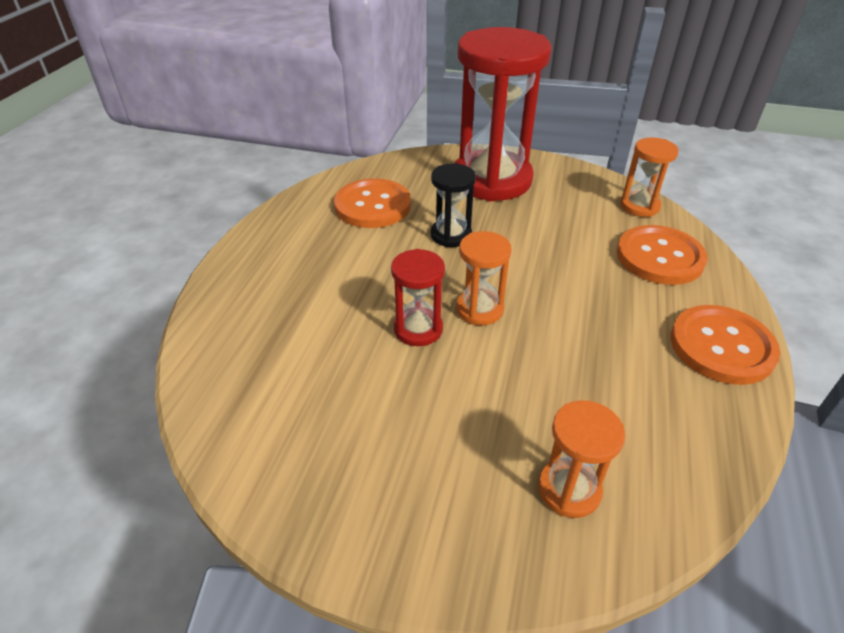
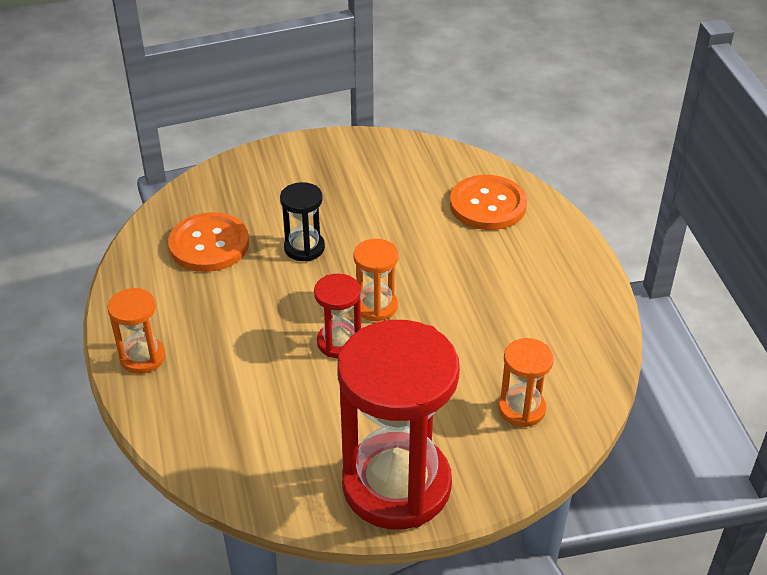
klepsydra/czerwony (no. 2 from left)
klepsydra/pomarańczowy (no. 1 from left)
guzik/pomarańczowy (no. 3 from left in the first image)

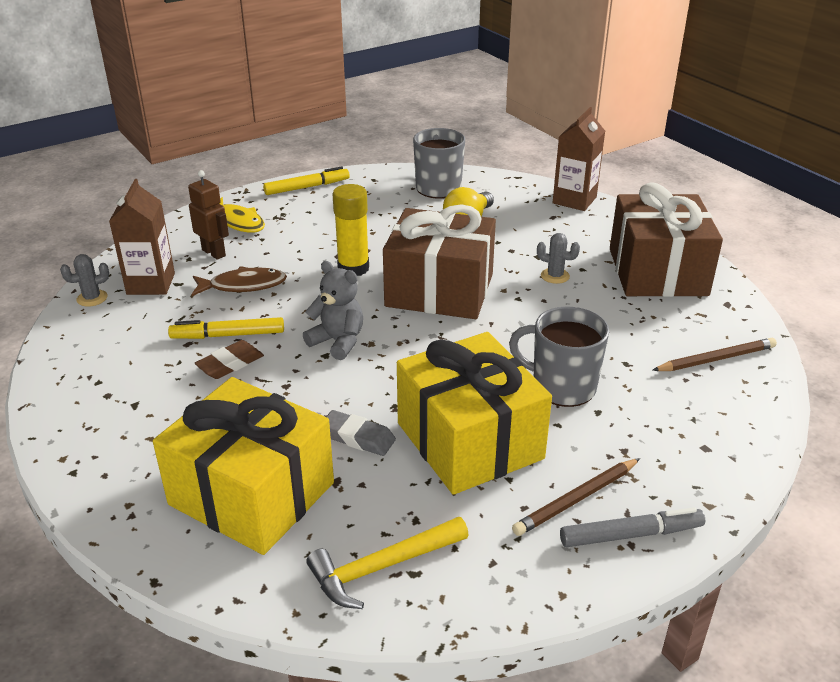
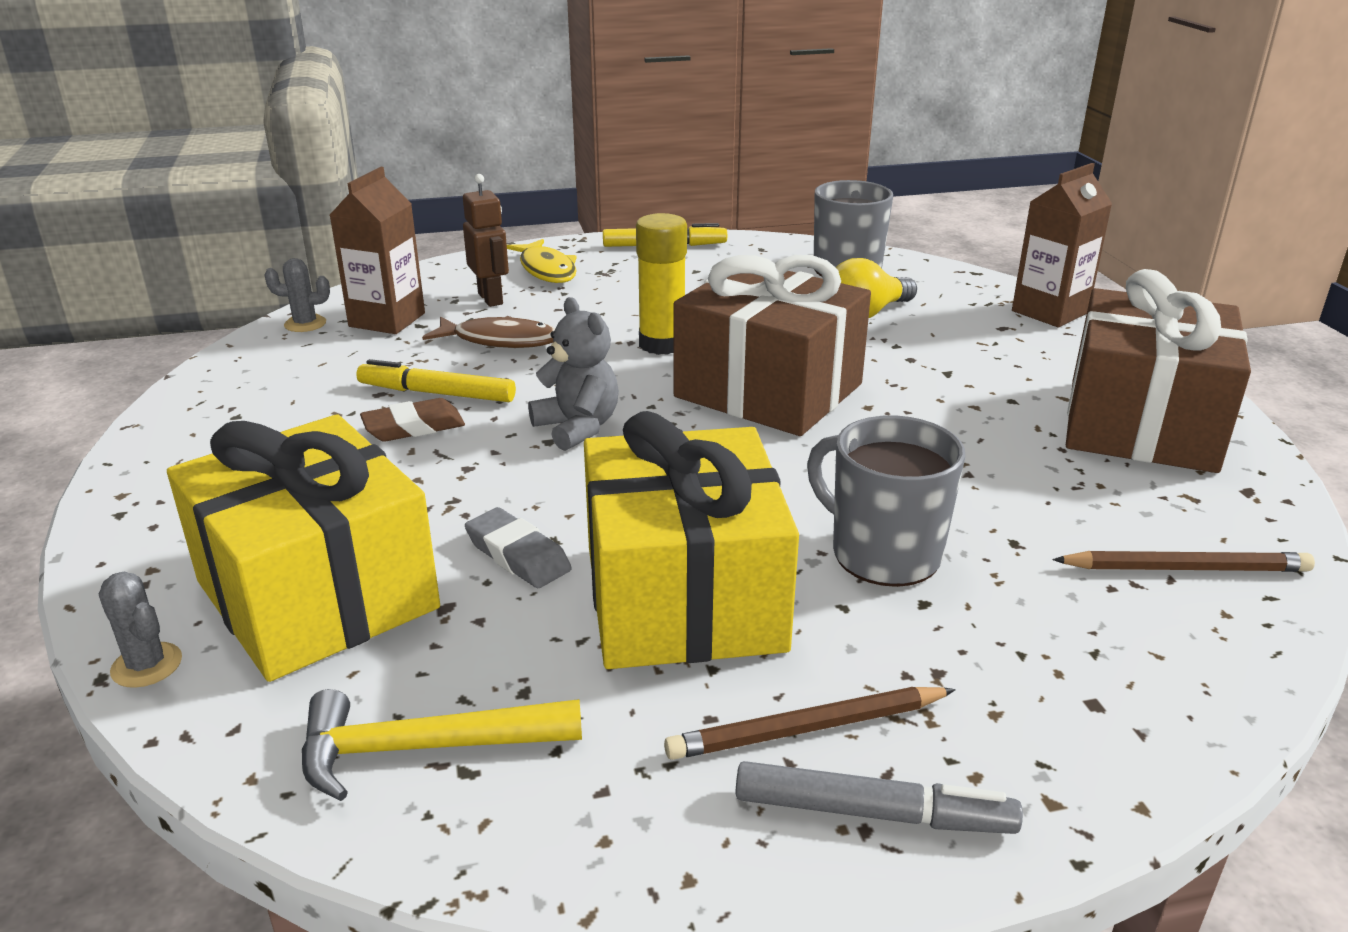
kaktus/szary (no. 1 from left)

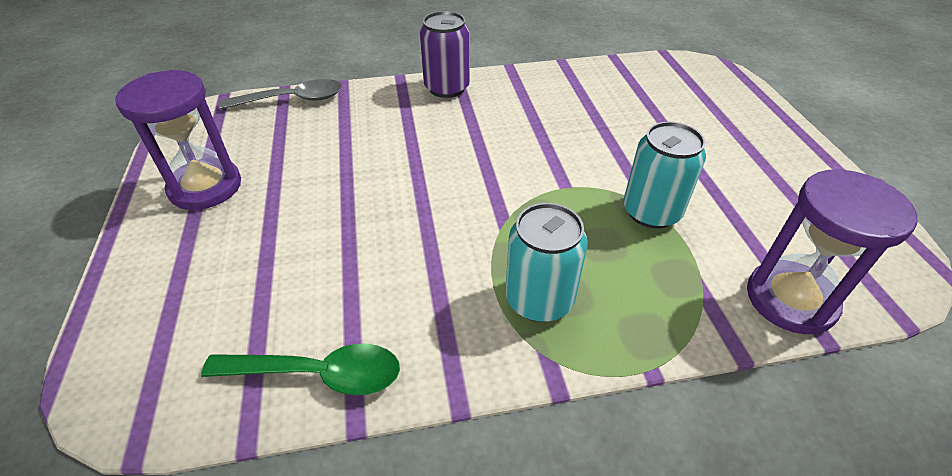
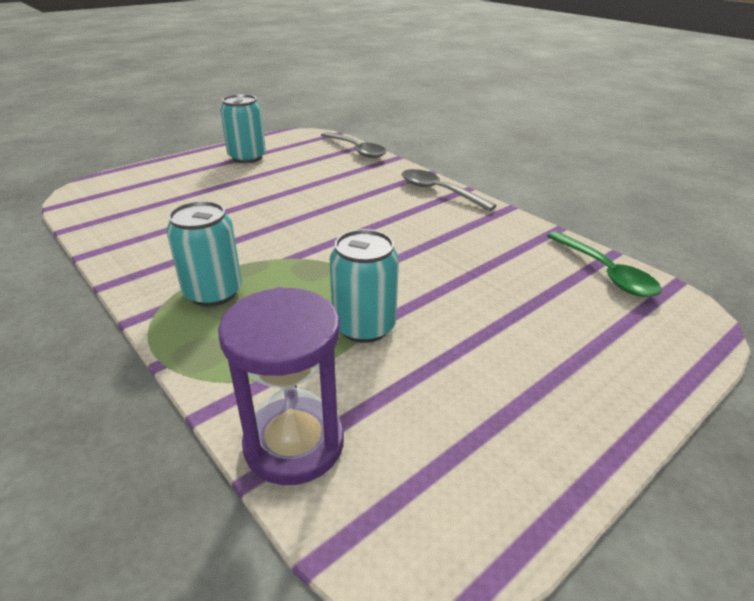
łyżka/szary (no. 2 from left)
puszka/turkusowy (no. 2 from left)
łyżka/zielony

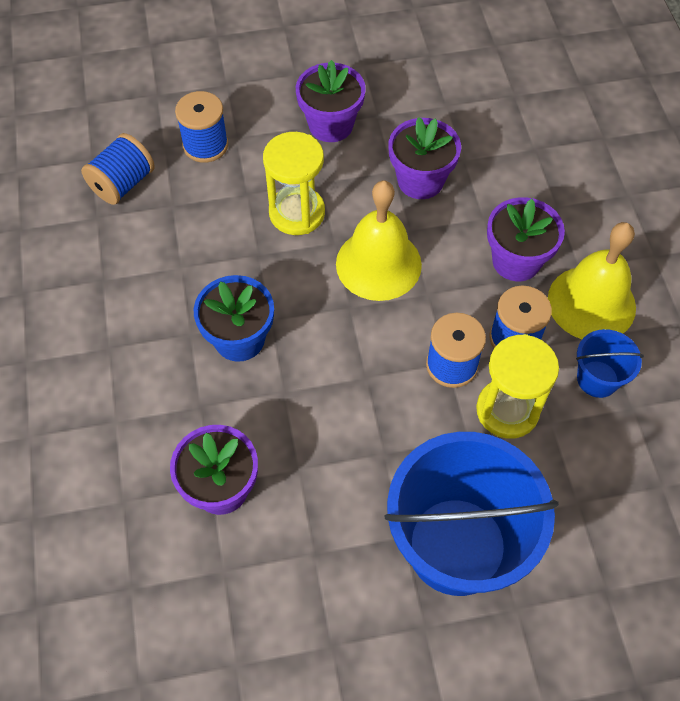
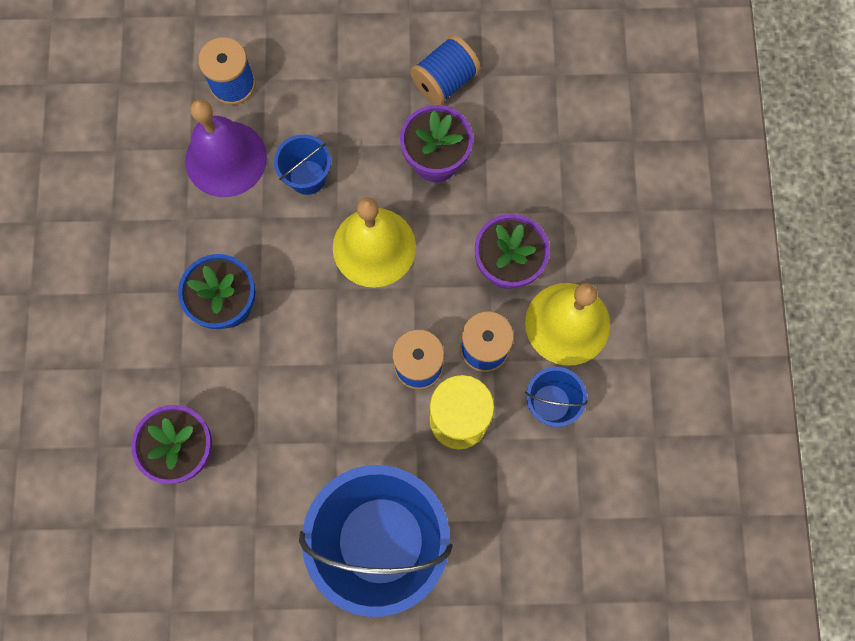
doniczka/fioletowy (no. 2 from left in the first image)
wiadro/niebieski (no. 1 from left)
szpulka/niebieski (no. 3 from left)
dzwonek/fioletowy

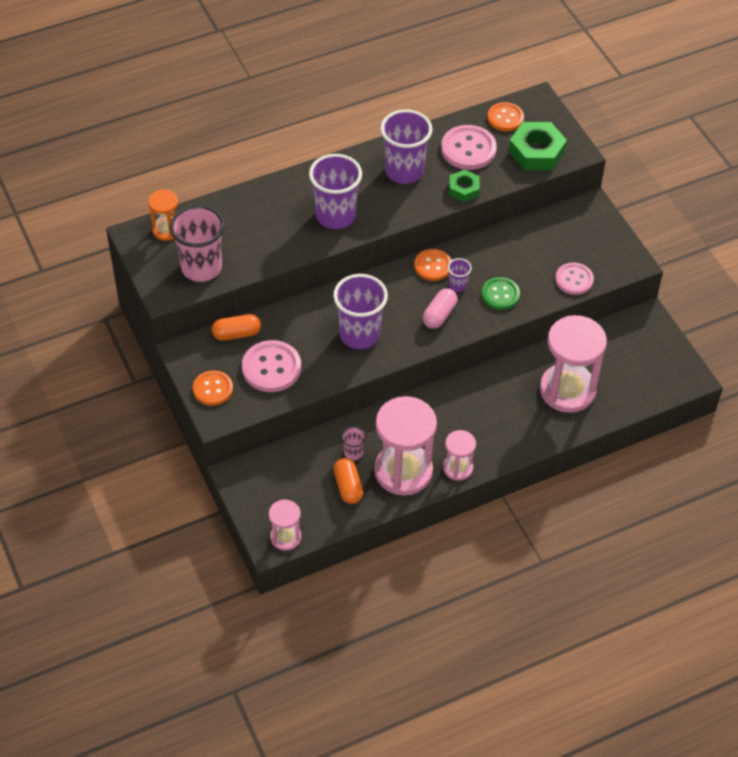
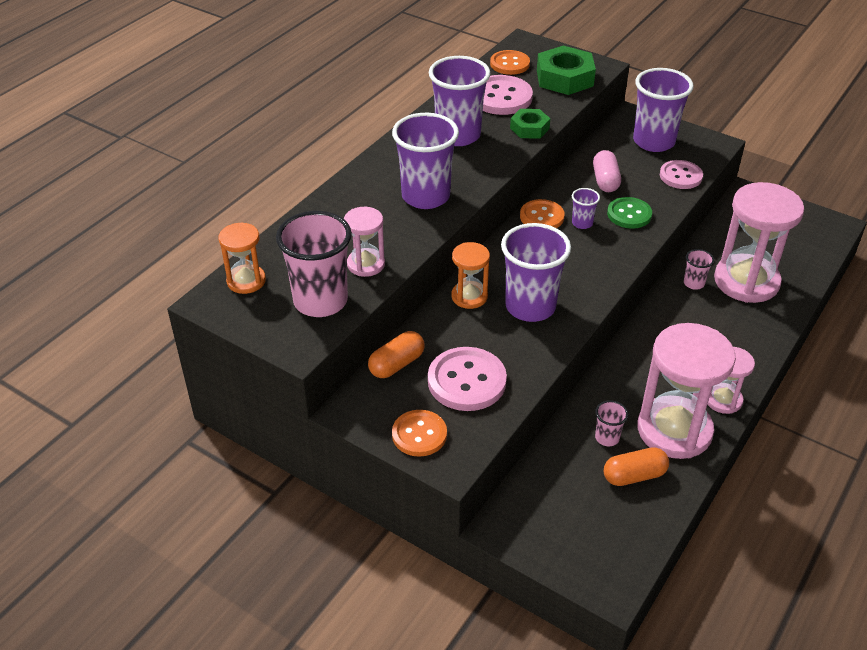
kapsułka/różowy
kapsułka/pomarańczowy (no. 2 from left)
klepsydra/różowy (no. 1 from left)
szklanka/fioletowy (no. 5 from left)
klepsydra/pomarańczowy (no. 2 from left)
szklanka/różowy (no. 3 from left)

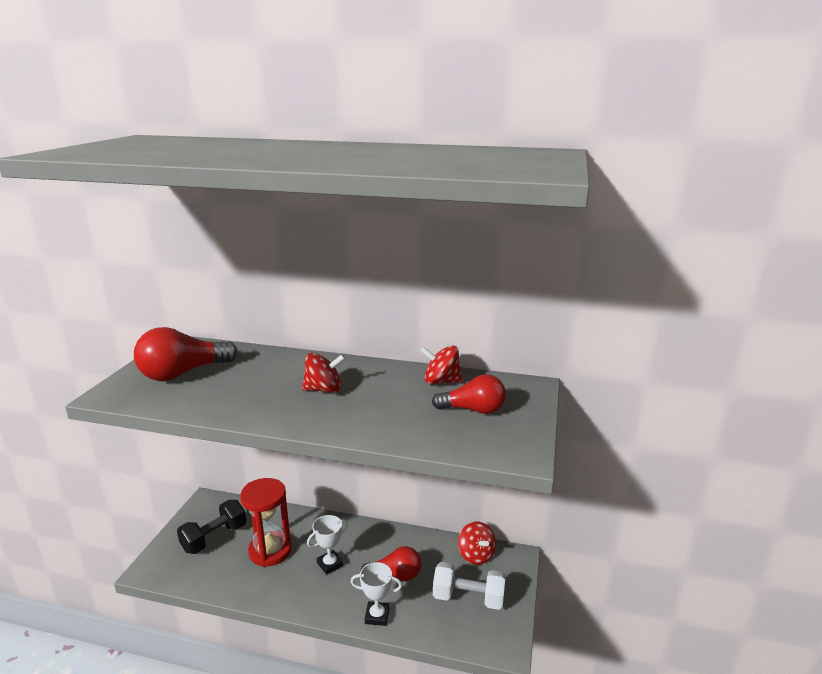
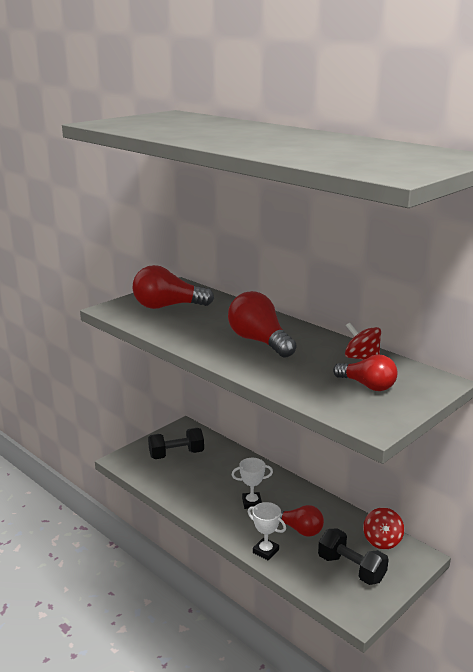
żarówka/czerwony (no. 2 from left)
klepsydra/czerwony
hantel/czarny (no. 2 from left)

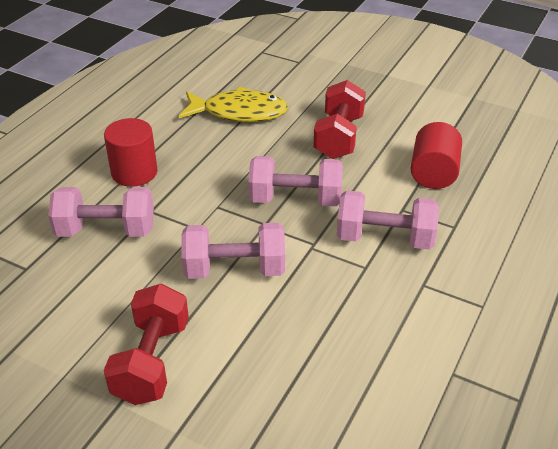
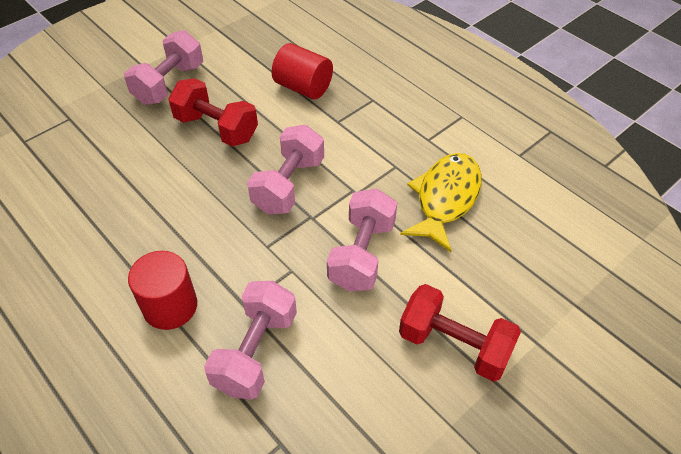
ryba/żółty
hantel/różowy (no. 1 from left)

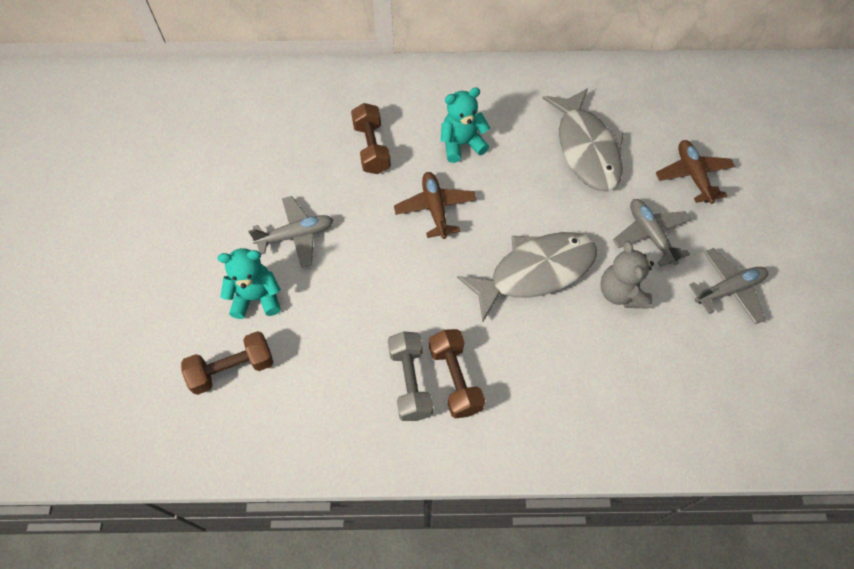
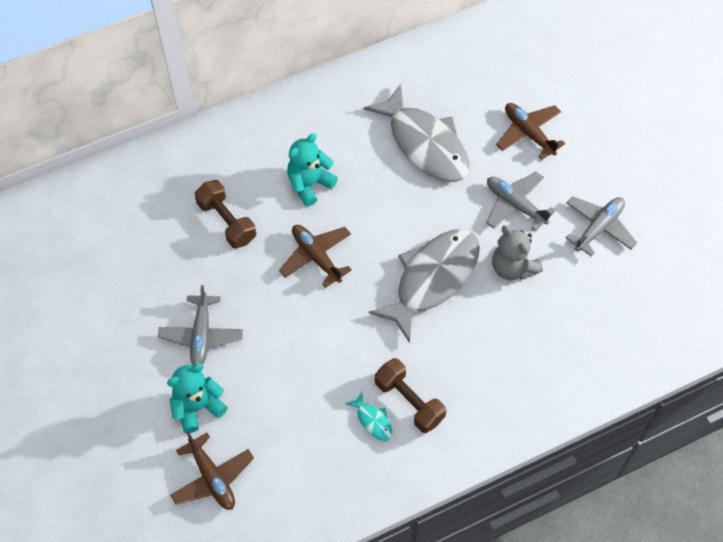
samolot/szary (no. 1 from left)
samolot/brązowy (no. 1 from left)
ryba/turkusowy

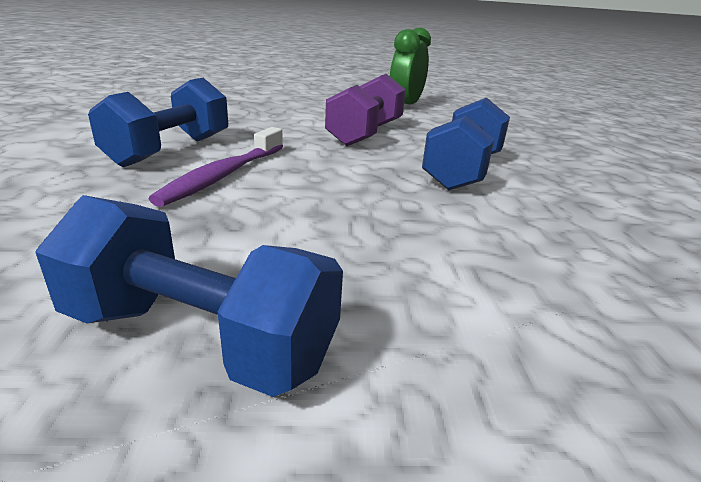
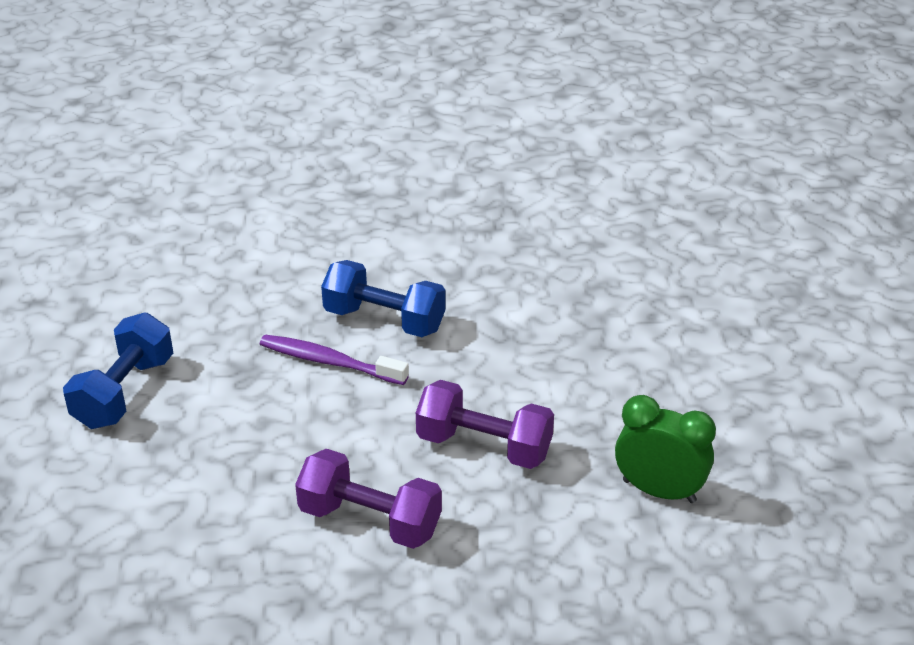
hantel/fioletowy (no. 1 from left)

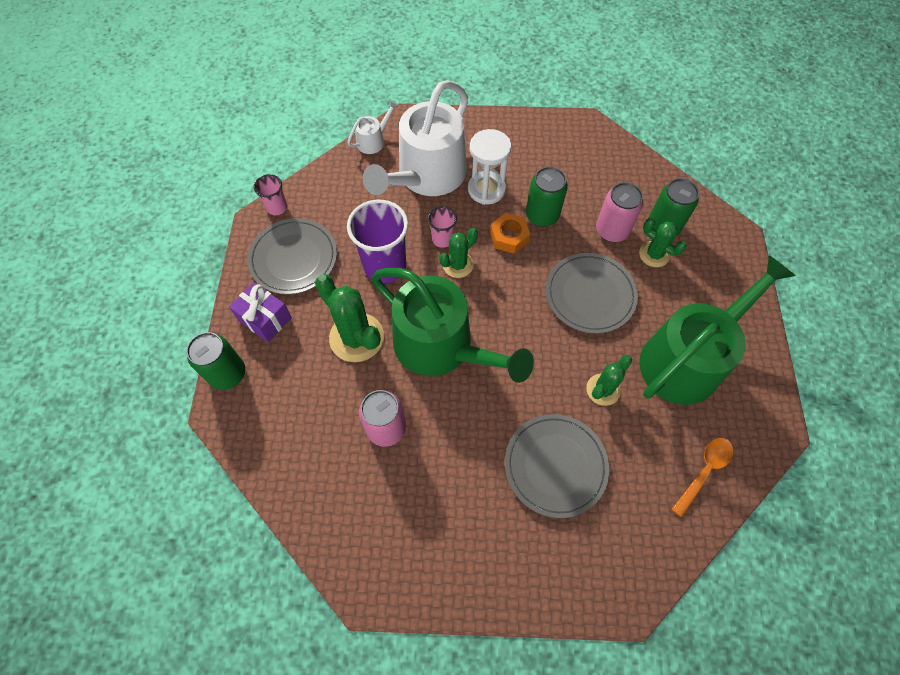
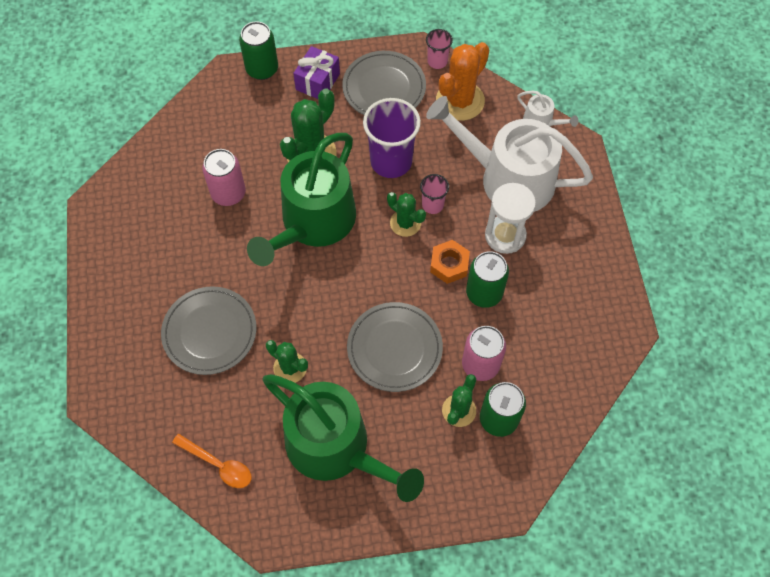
kaktus/pomarańczowy

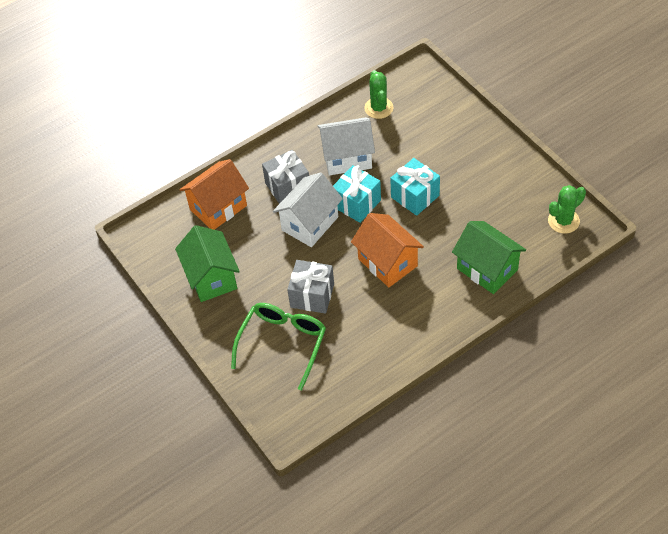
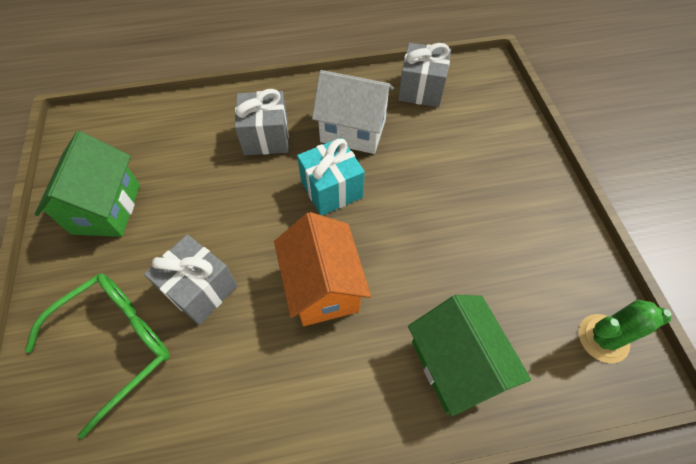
prezent/szary (no. 3 from left)
prezent/turkusowy (no. 2 from left in the first image)
domek/pomarańczowy (no. 1 from left in the first image)
domek/biały (no. 1 from left in the first image)

